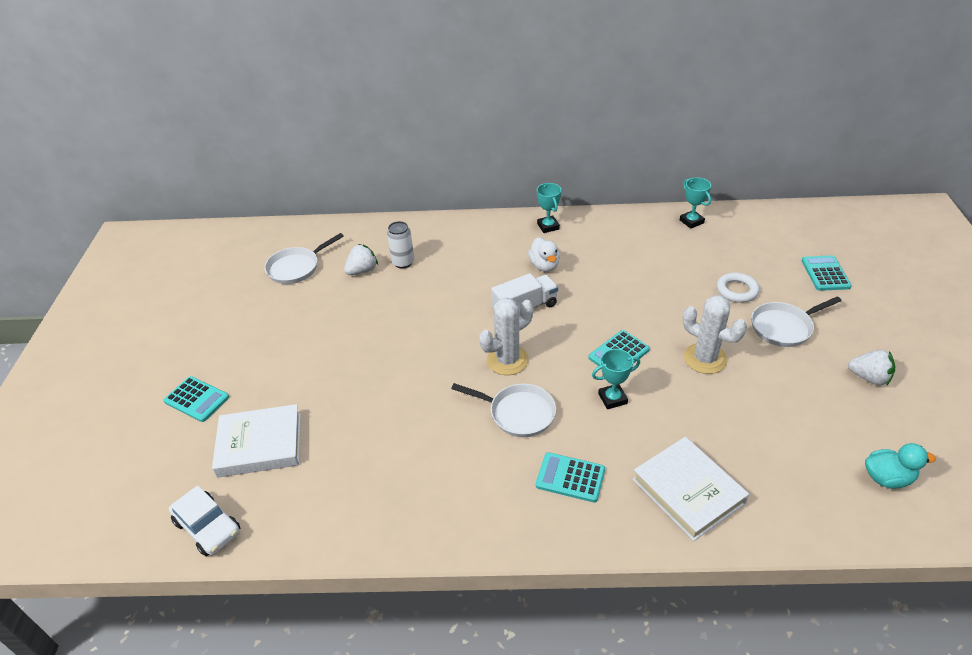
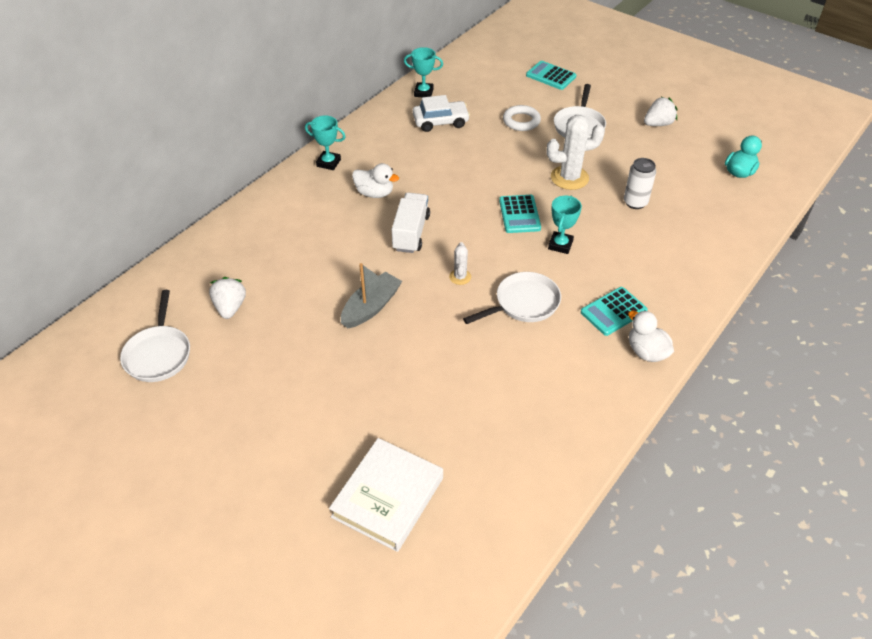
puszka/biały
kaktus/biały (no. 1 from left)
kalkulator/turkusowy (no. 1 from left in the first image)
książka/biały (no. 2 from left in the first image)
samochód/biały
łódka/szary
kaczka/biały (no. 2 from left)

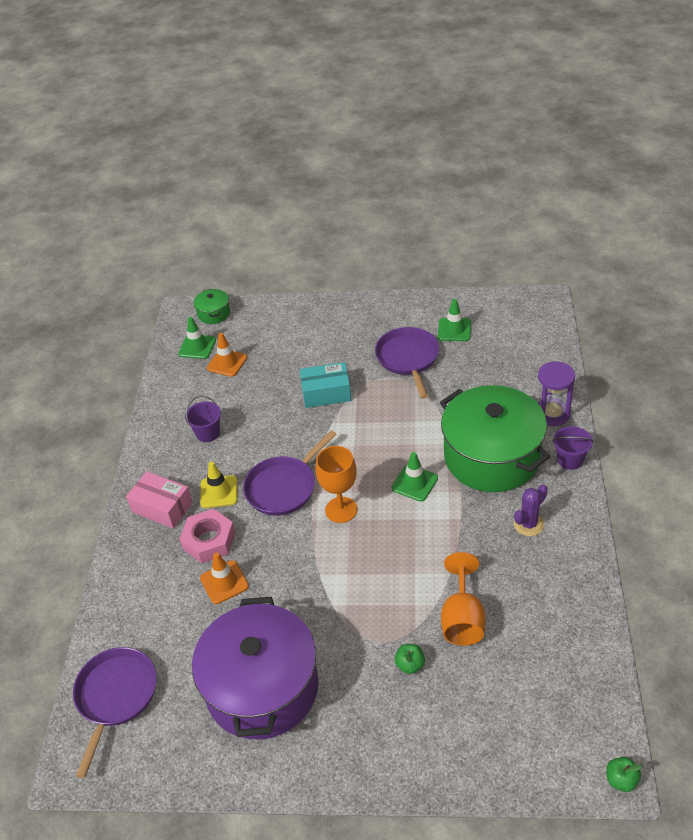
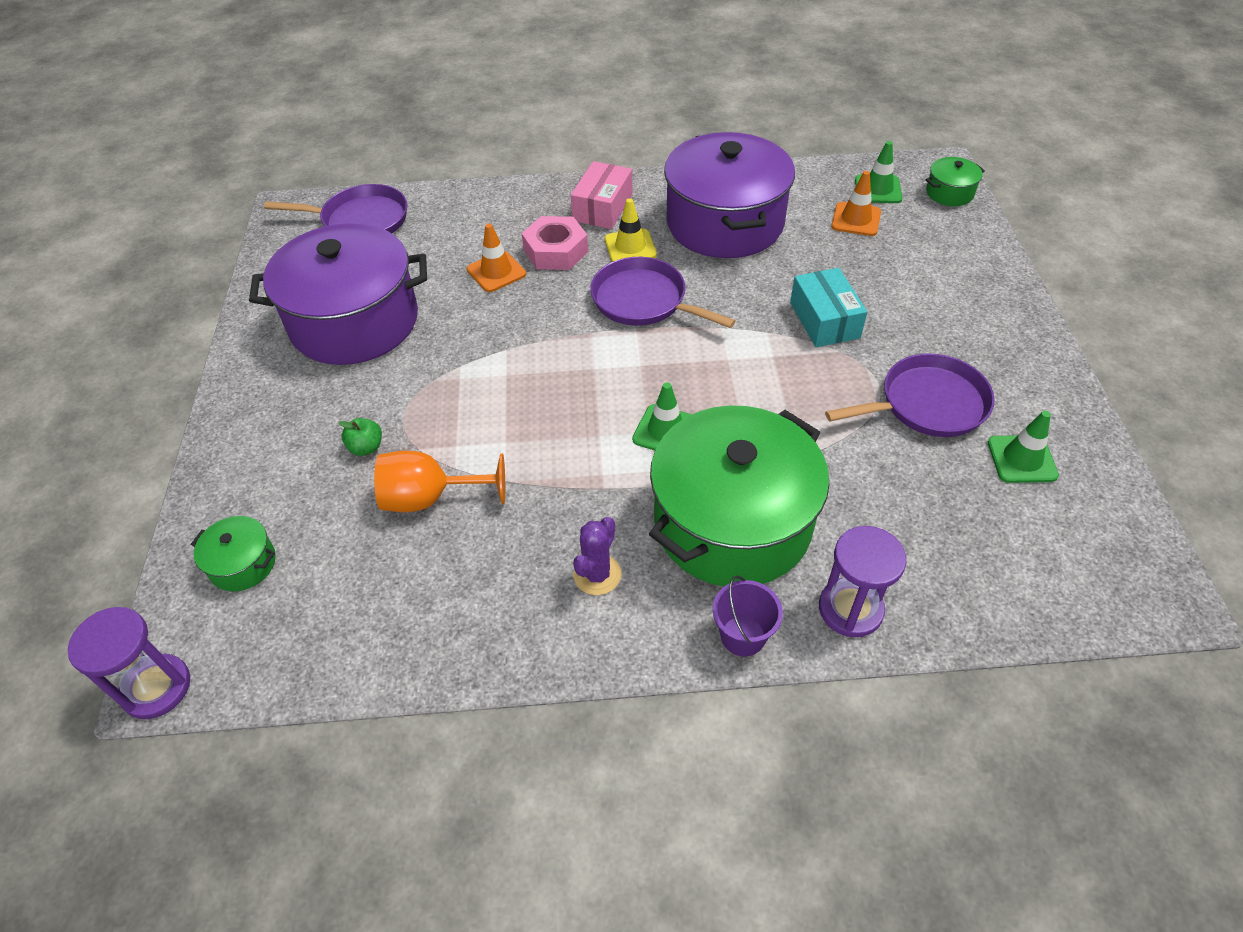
garnek/fioletowy (no. 2 from left)
kielich/pomarańczowy (no. 1 from left in the first image)
kaktus/fioletowy
klepsydra/fioletowy (no. 1 from left)
garnek/zielony (no. 1 from left)

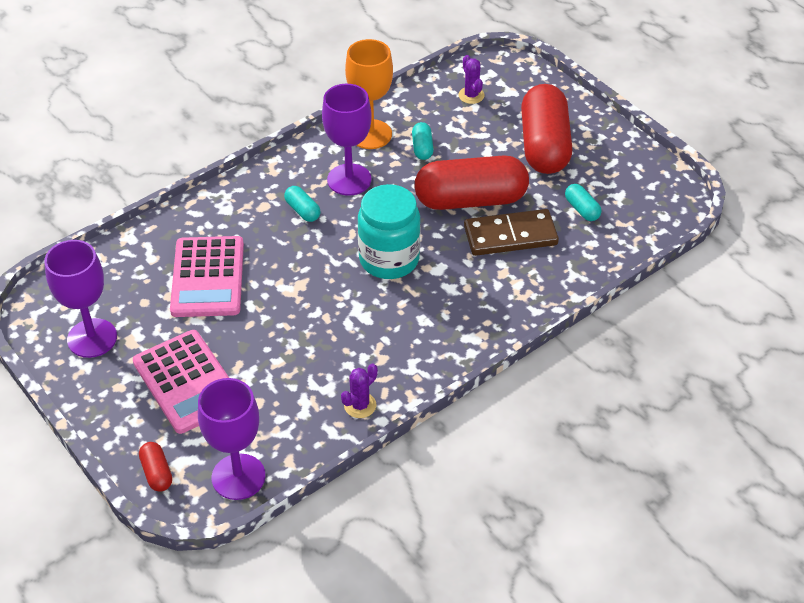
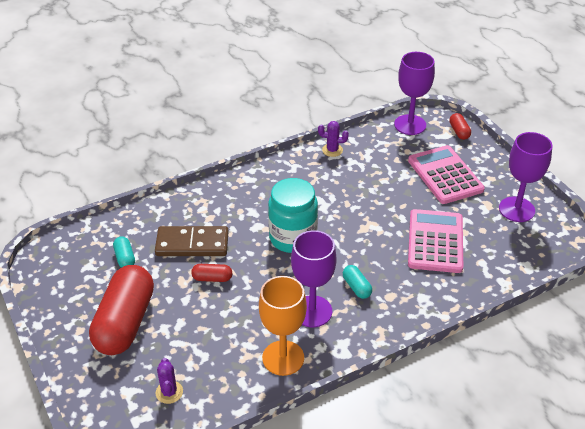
kapsułka/turkusowy (no. 2 from left in the first image)
kapsułka/czerwony (no. 2 from left)
kaktus/fioletowy (no. 2 from left)

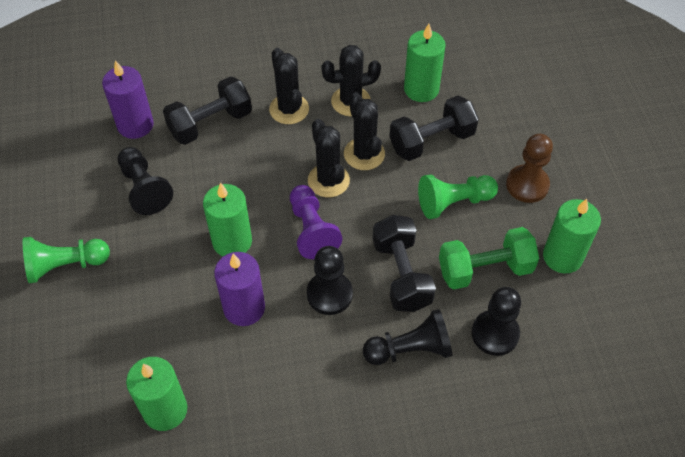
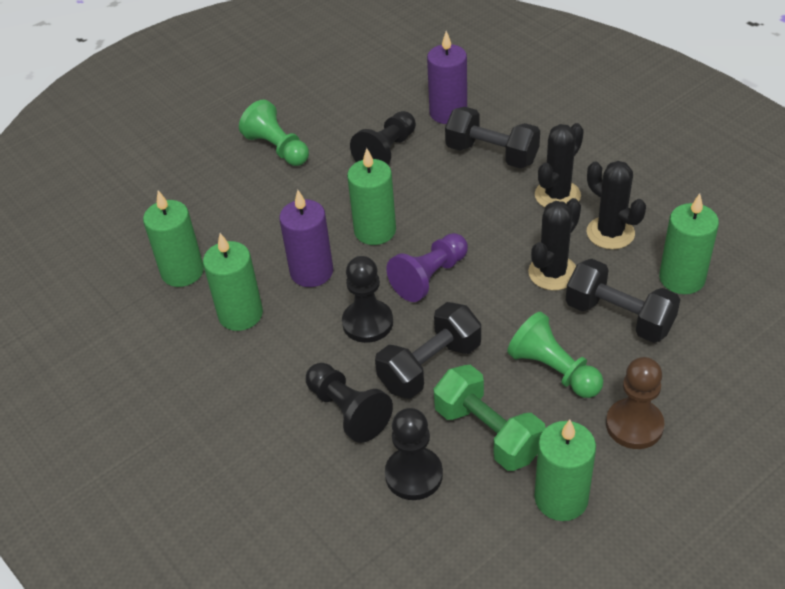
kaktus/czarny (no. 2 from left in the first image)
świeca/zielony (no. 2 from left)

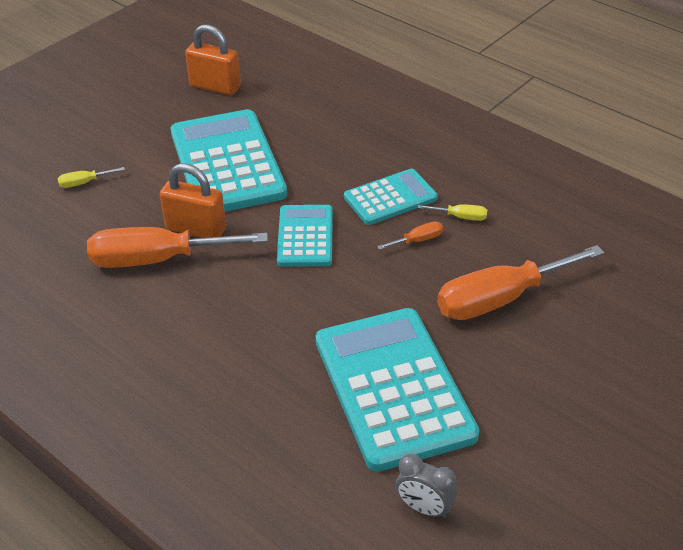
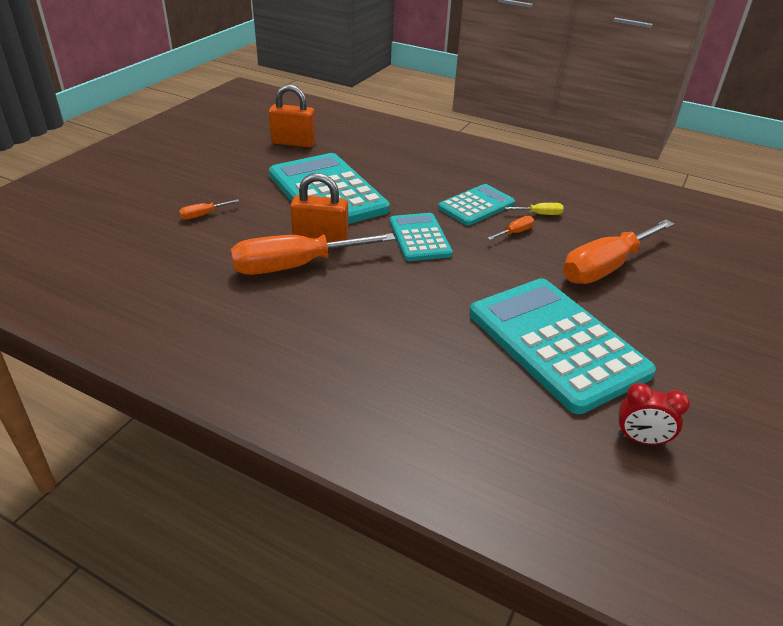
śrubokręt/pomarańczowy (no. 1 from left)
budzik/czerwony

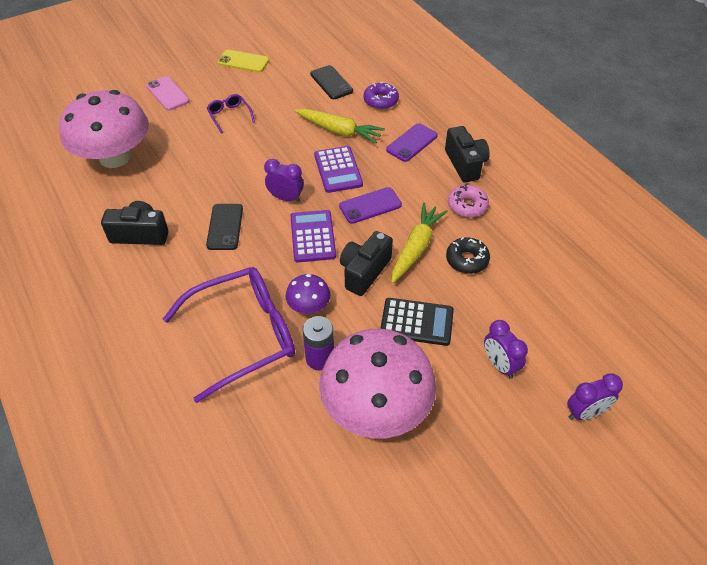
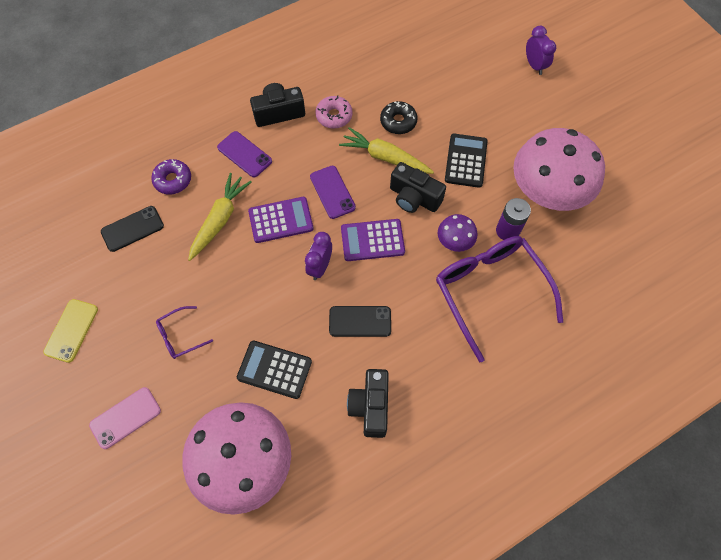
budzik/fioletowy (no. 2 from left in the first image)
kalkulator/czarny (no. 1 from left)

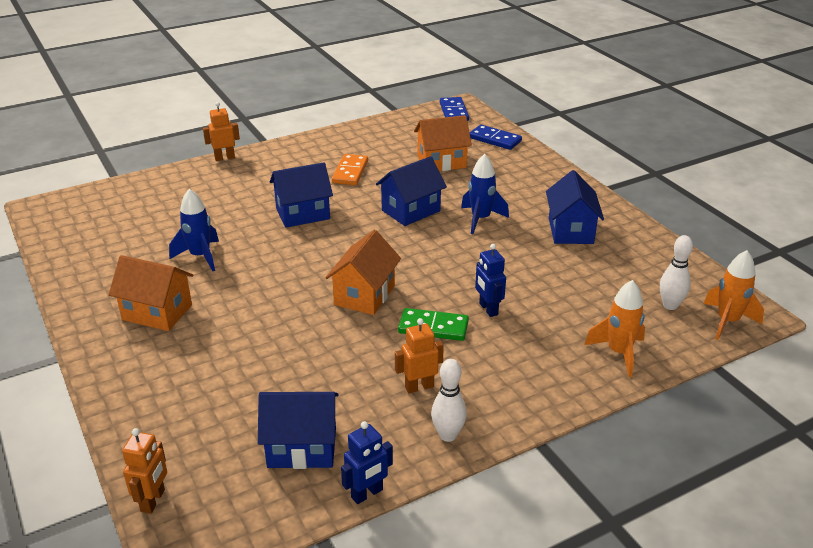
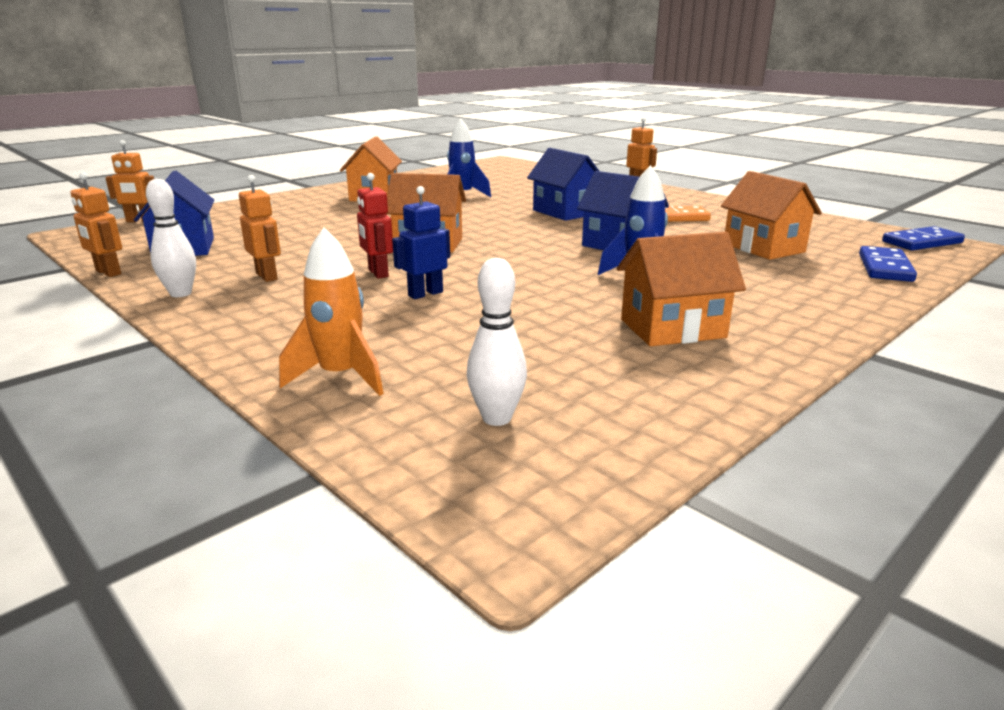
domek/pomarańczowy (no. 3 from left)
rakieta/pomarańczowy (no. 2 from left in the first image)
robot/czerwony
robot/pomarańczowy (no. 1 from left)

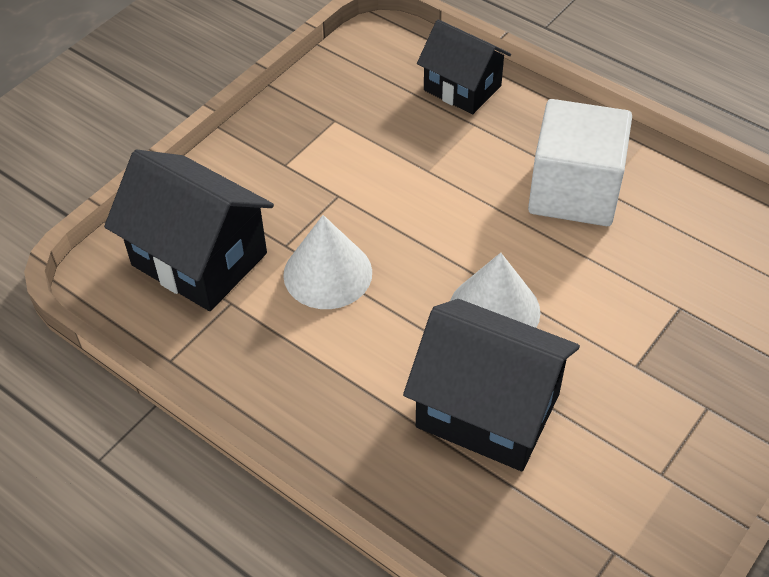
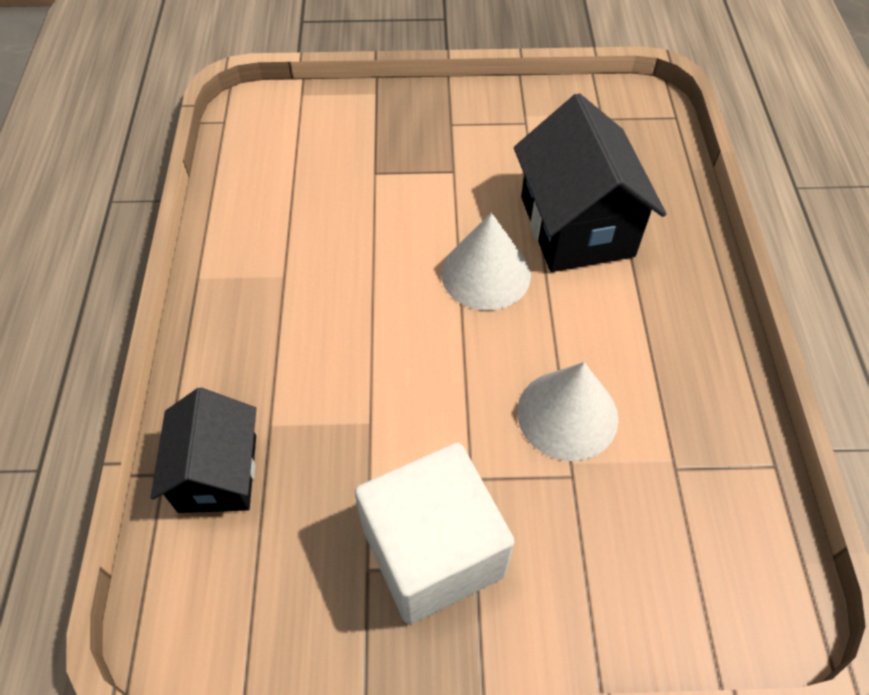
sześcian/biały
domek/czarny (no. 1 from left in the first image)

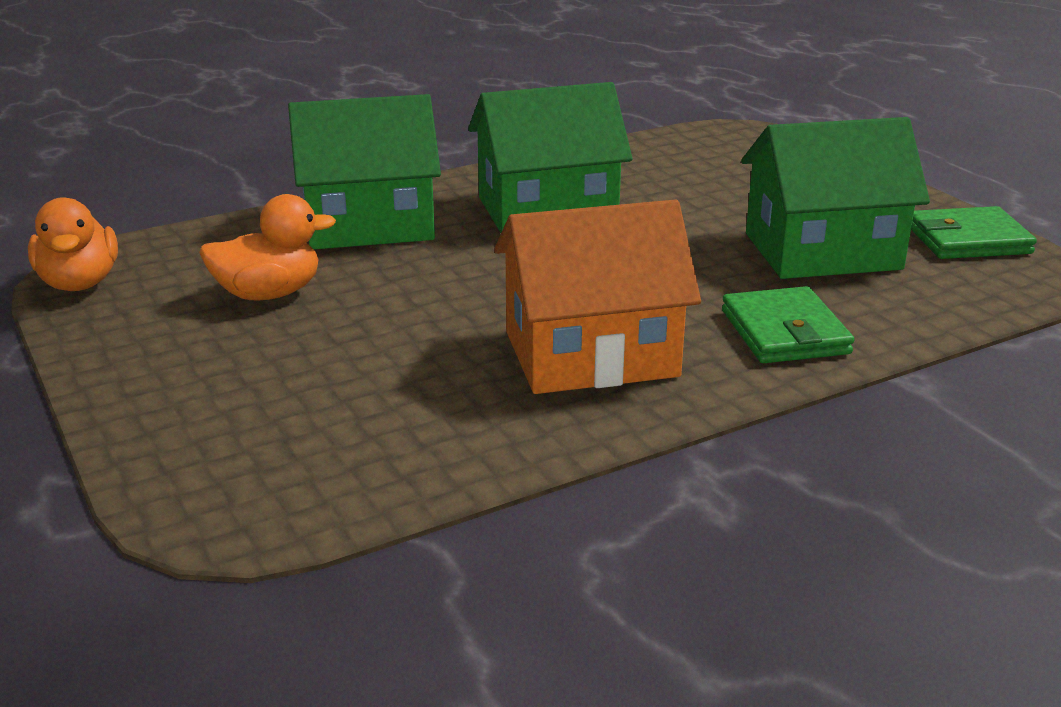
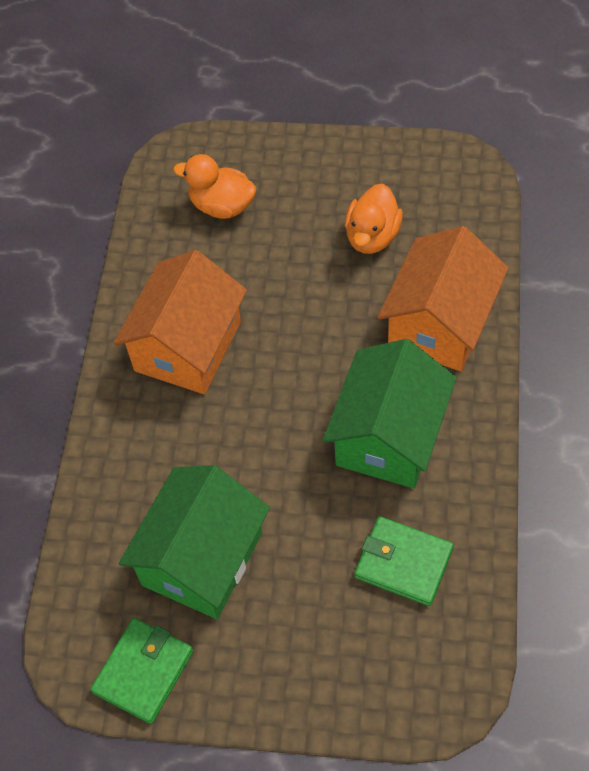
domek/pomarańczowy (no. 2 from left)
kaczka/pomarańczowy (no. 1 from left)
portfel/zielony (no. 2 from left)

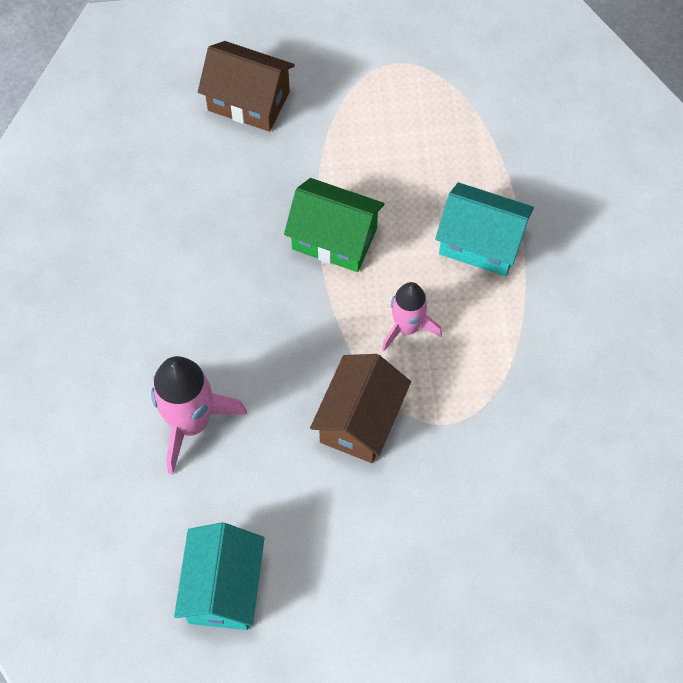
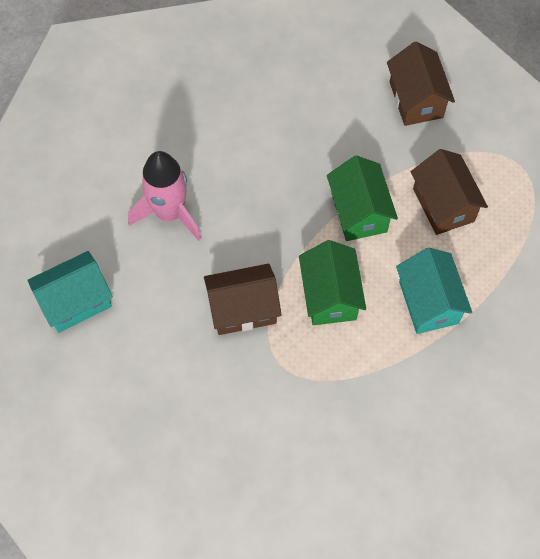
domek/zielony (no. 1 from left)
domek/brązowy (no. 3 from left)

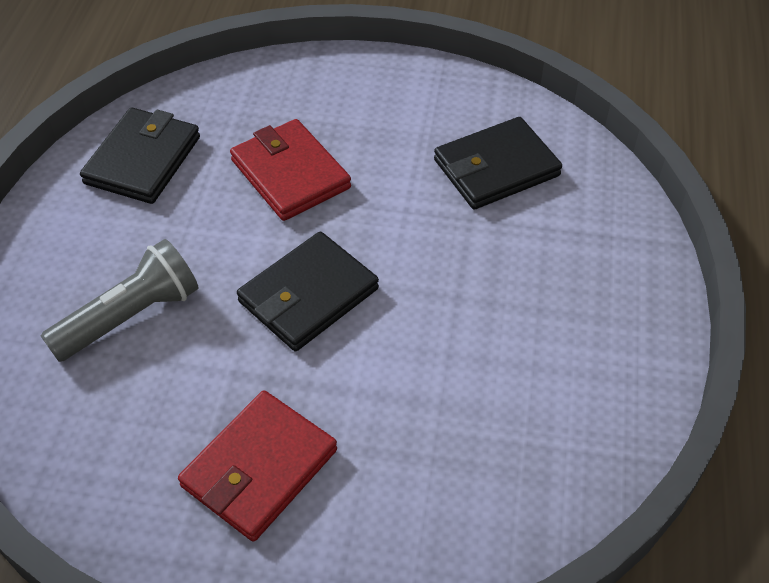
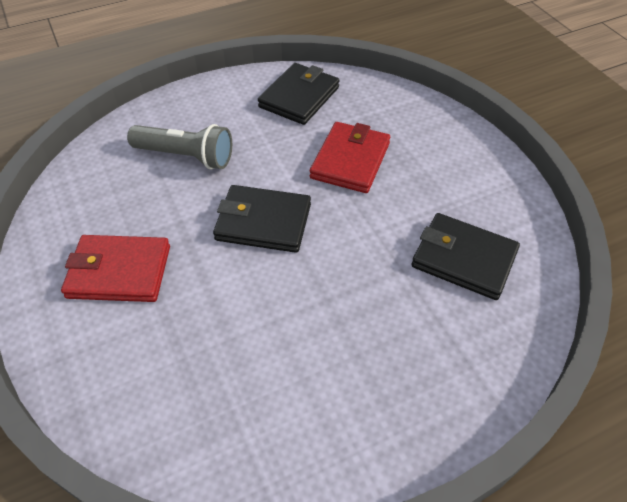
portfel/czarny (no. 2 from left)

